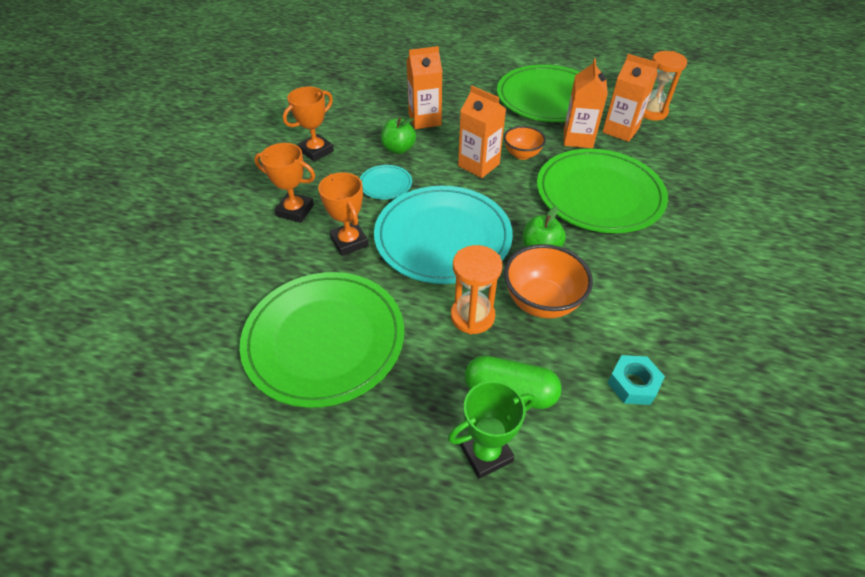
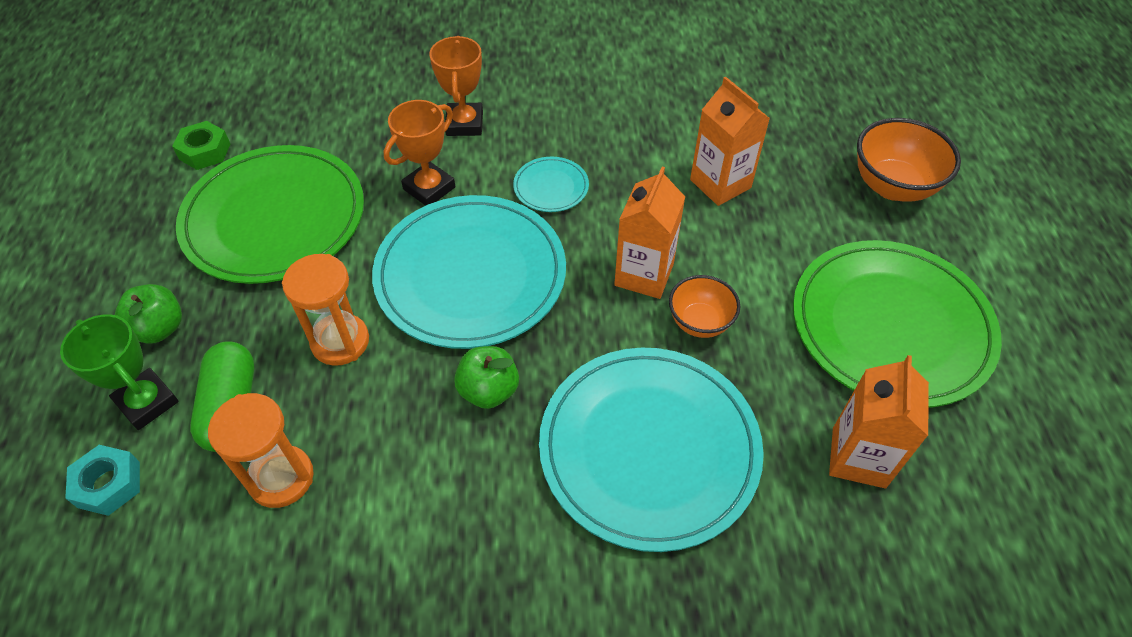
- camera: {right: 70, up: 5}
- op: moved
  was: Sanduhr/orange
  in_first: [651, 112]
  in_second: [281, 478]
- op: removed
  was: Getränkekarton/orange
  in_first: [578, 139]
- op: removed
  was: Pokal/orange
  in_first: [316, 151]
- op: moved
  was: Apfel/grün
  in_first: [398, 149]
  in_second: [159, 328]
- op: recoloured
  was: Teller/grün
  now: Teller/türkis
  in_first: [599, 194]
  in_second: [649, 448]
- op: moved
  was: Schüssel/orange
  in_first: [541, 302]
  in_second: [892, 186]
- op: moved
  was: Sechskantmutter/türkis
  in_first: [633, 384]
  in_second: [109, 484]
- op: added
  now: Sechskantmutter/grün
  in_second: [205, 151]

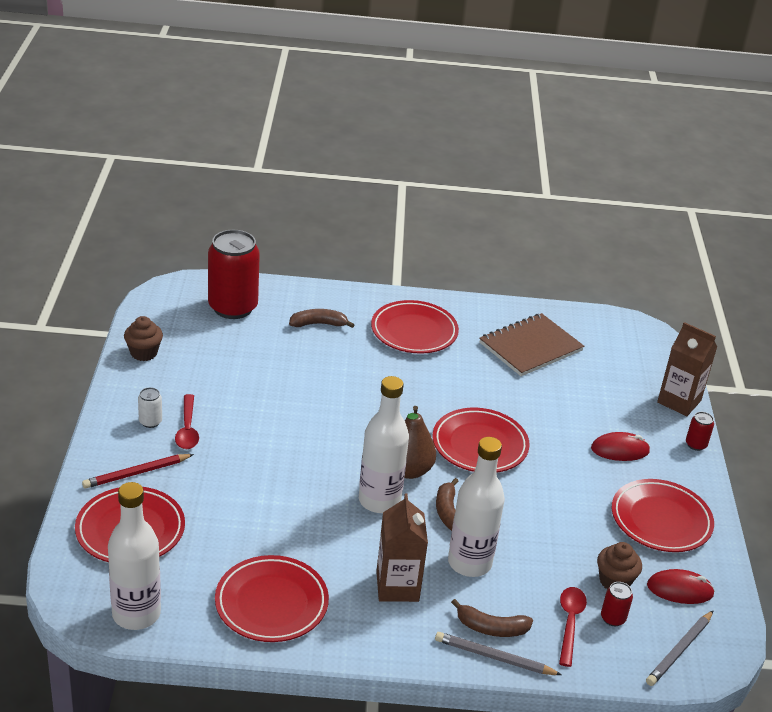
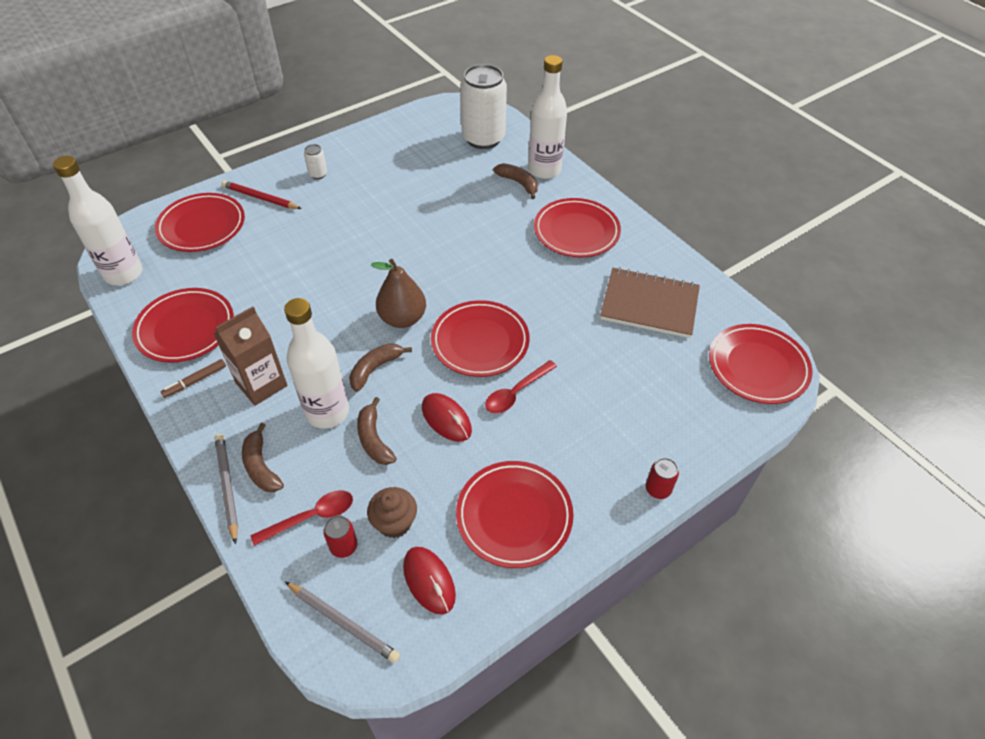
- camera: {right: 55, up: 15}
- op: recoloured
  was: Dose/rot
  now: Dose/weiß
  in_first: [233, 307]
  in_second: [483, 138]
- op: removed
  was: Muffin/braun
  in_first: [144, 353]
- op: removed
  was: Getränkekarton/braun
  in_first: [679, 401]
- op: moved
  was: Flasche/weiß
  in_first: [379, 501]
  in_second: [544, 170]
- op: moved
  was: Löffel/rot
  in_first: [187, 429]
  in_second: [516, 392]
- op: moved
  was: Computermaus/rot
  in_first: [620, 450]
  in_second: [446, 419]
- op: turned
  was: Bleistift/grau
  in_first: [679, 650]
  in_second: [343, 622]
  clockwise: -150
- op: added
  now: Teller/rot
  in_second: [757, 367]
- op: added
  now: Filzstift/braun
  in_second: [195, 381]
- op: added
  now: Banane/braun
  in_second: [374, 439]

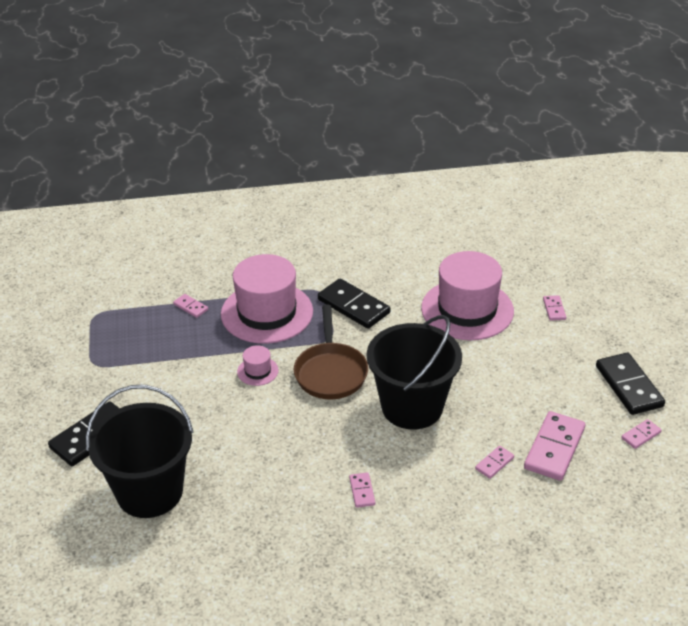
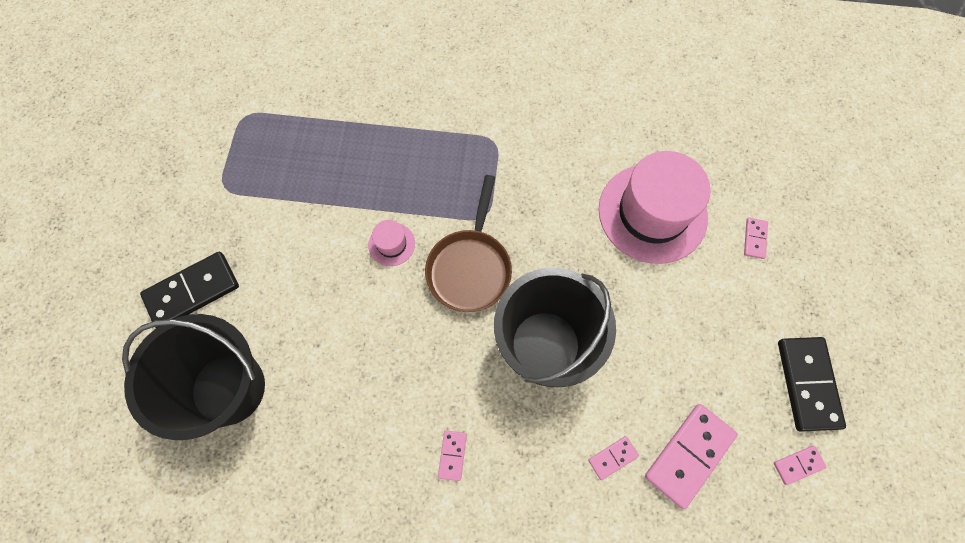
- camera: {right: 15, up: 30}
- op: removed
  was: Hut/rosa
  in_first: [267, 313]
- op: removed
  was: Dominostein/schwarz
  in_first: [353, 306]
- op: removed
  was: Dominostein/rosa
  in_first: [191, 307]

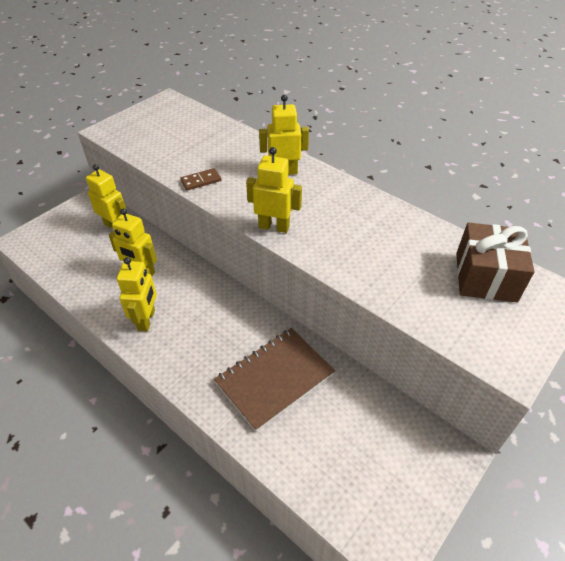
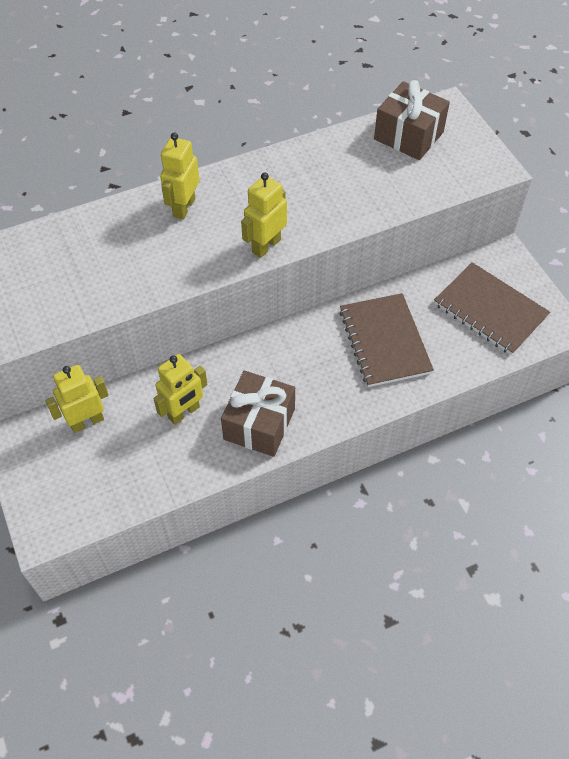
- camera: {right: -65, up: 10}
- op: removed
  was: Dominostein/braun
  in_first: [201, 181]
- op: replaced
  was: Roboter/gelb
  now: Geschenk/braun
  in_first: [147, 320]
  in_second: [259, 424]
- op: added
  now: Notizbuch/braun
  in_second: [490, 310]

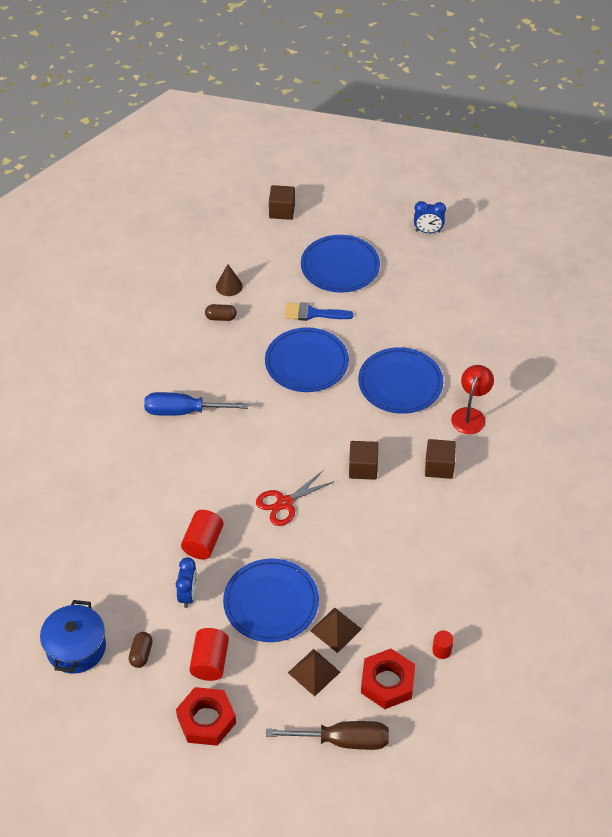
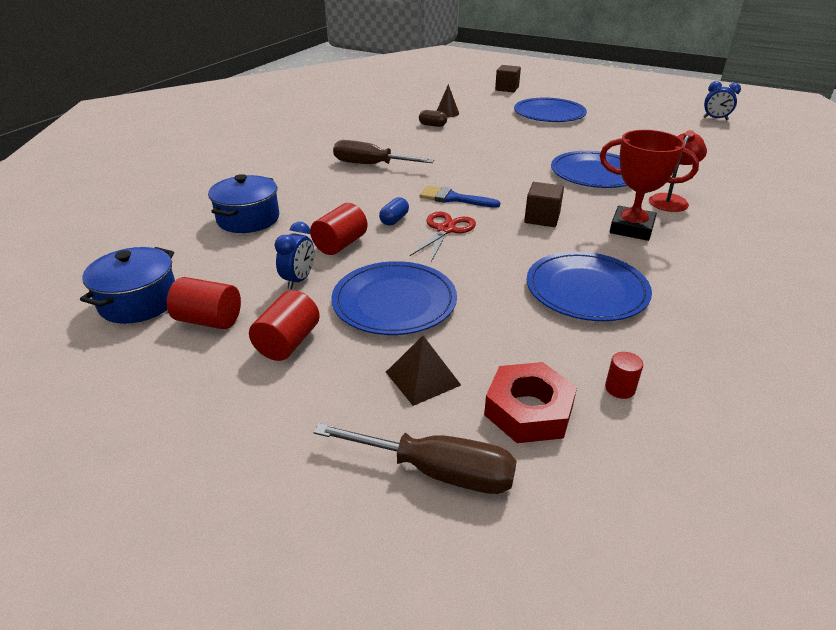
- camera: {right: 15, up: -15}
- op: moved
  was: Wecker/blau
  in_first: [428, 231]
  in_second: [715, 119]
- op: moved
  was: Pinsel/blau
  in_first: [313, 313]
  in_second: [453, 198]
- op: moved
  was: Teller/blau
  in_first: [306, 362]
  in_second: [586, 290]
- op: recoloured
  was: Schraubenzieher/blau
  now: Schraubenzieher/braun
  in_first: [183, 411]
  in_second: [371, 165]
- op: replaced
  was: Kubus/braun
  now: Pokal/rot
  in_first: [439, 467]
  in_second: [631, 228]
- op: turned
  was: Schere/rot
  in_first: [285, 503]
  in_second: [445, 230]
  clockwise: 135
- op: removed
  was: Pyramide/braun
  in_first: [336, 630]
- op: replaced
  was: Kapsel/braun
  now: Vollzylinder/rot
  in_first: [141, 654]
  in_second: [209, 320]
- op: removed
  was: Sechskantmutter/rot
  in_first: [206, 720]
- op: added
  now: Kochtopf/blau
  in_second: [248, 219]
- op: added
  now: Kapsel/blau
  in_second: [394, 220]

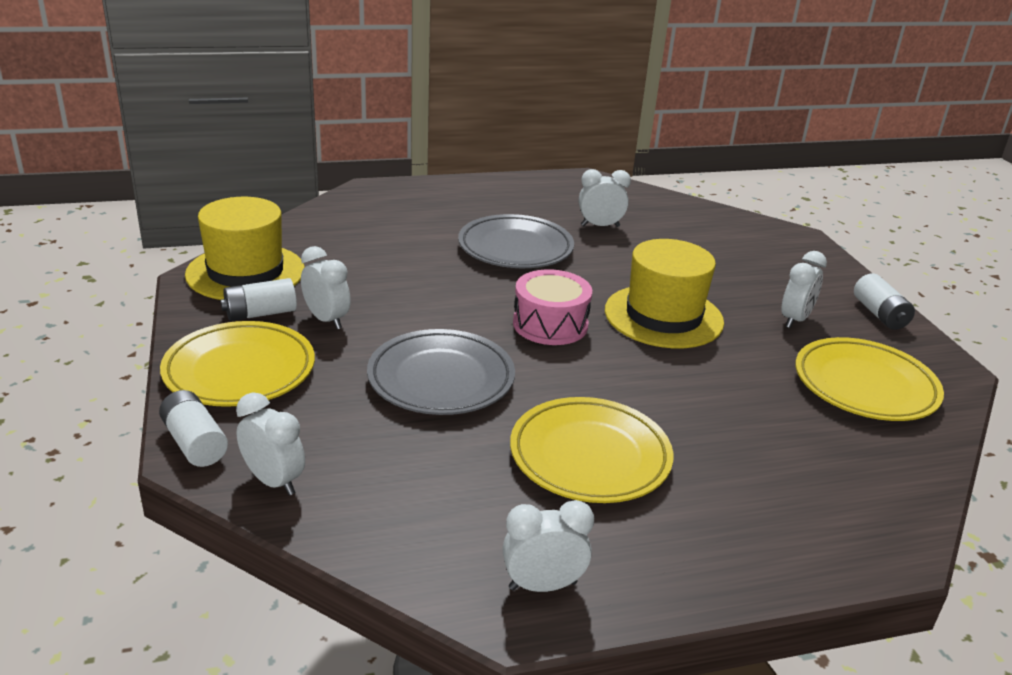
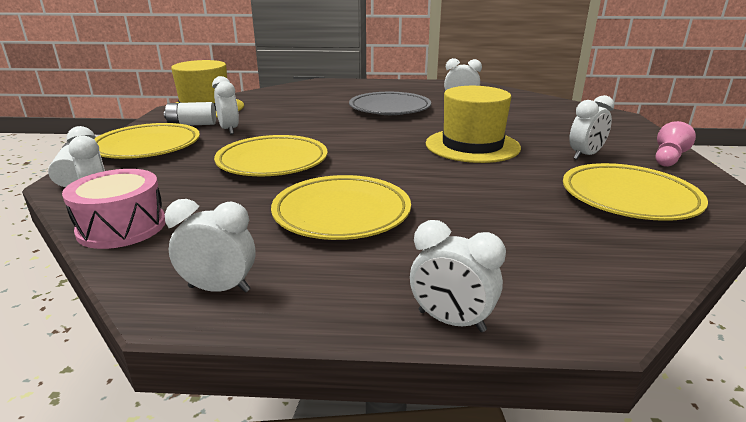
- camera: {right: 20, up: -5}
- op: moved
  was: Trommel/rosa
  in_first: [550, 324]
  in_second: [122, 227]
- op: replaced
  was: Batterie/weiß
  now: Bauer/rosa
  in_first: [879, 314]
  in_second: [668, 158]
- op: recoloured
  was: Teller/grau
  now: Teller/gelb
  in_first: [441, 379]
  in_second: [272, 162]
- op: added
  now: Wecker/weiß
  in_second: [451, 321]

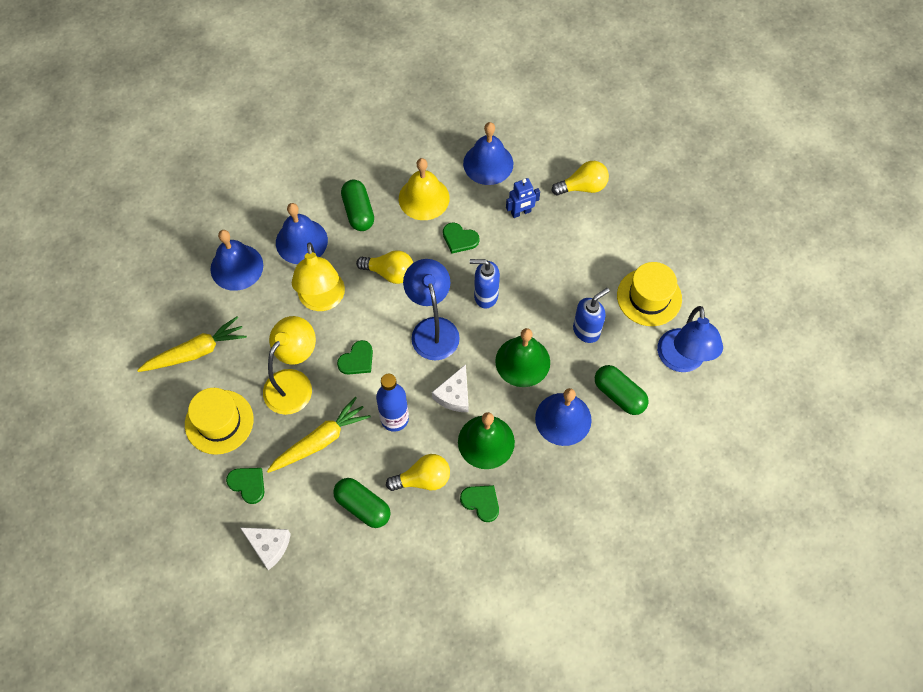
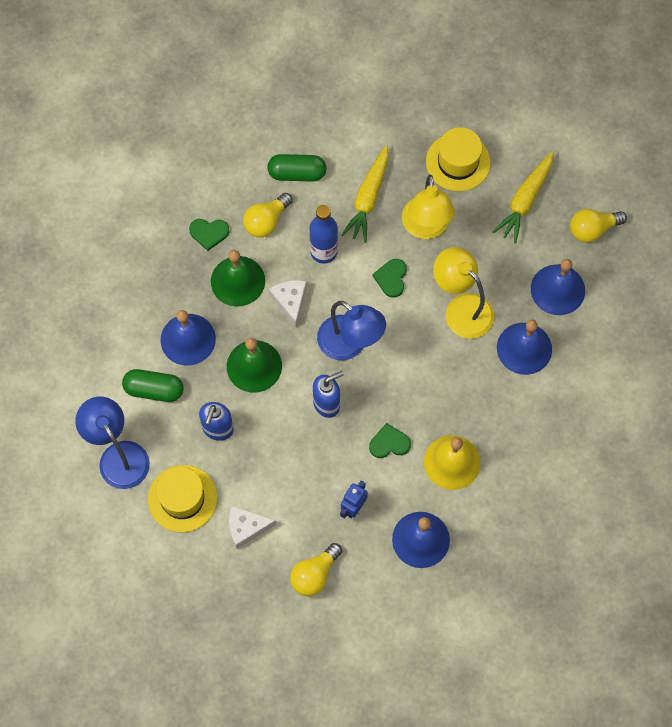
- camera: {right: 145, up: 5}
- op: removed
  was: Kapsel/grün
  in_first: [358, 212]
- op: moved
  was: Glühbirne/gelb
  in_first: [390, 273]
  in_second: [592, 229]
- op: removed
  was: Herz/grün
  in_first: [248, 484]
- op: moved
  was: Käse/weiß
  in_first: [269, 546]
  in_second: [246, 528]

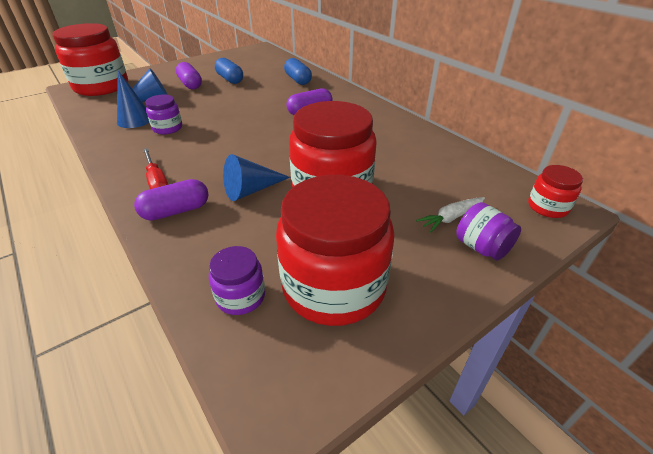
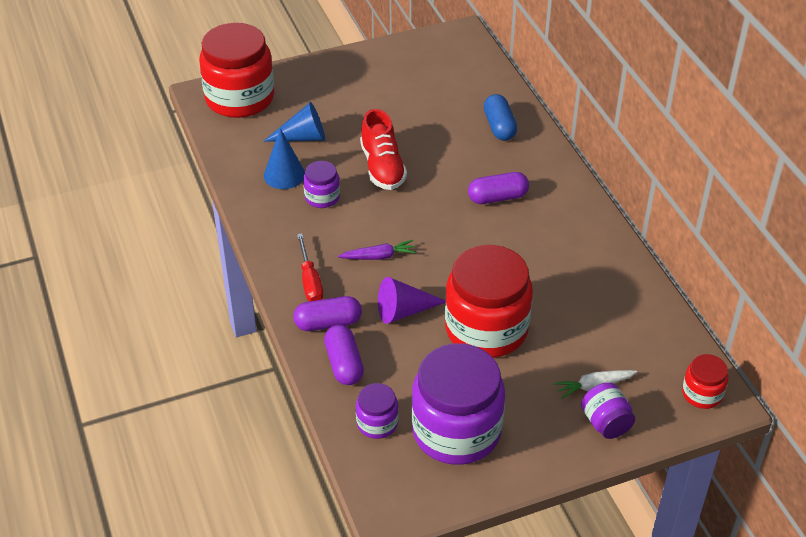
- camera: {right: 15, up: 5}
- op: removed
  was: Kapsel/blau
  in_first: [230, 79]
- op: moved
  was: Kapsel/lila
  in_first: [190, 84]
  in_second: [344, 364]
- op: recoloured
  was: Kegel/blau
  now: Kegel/lila
  in_first: [251, 190]
  in_second: [404, 311]
- op: recoloured
  was: Einmachglas/rot
  now: Einmachglas/lila
  in_first: [334, 286]
  in_second: [456, 431]
- op: added
  now: Schuh/rot
  in_second: [382, 167]
- op: added
  now: Karotte/lila
  in_second: [378, 256]

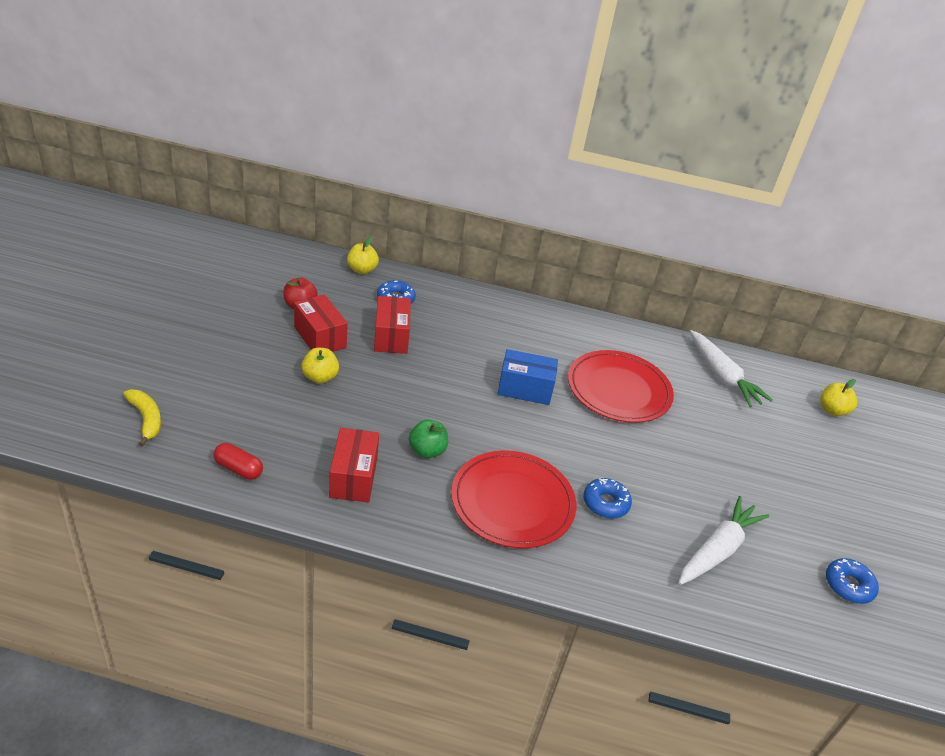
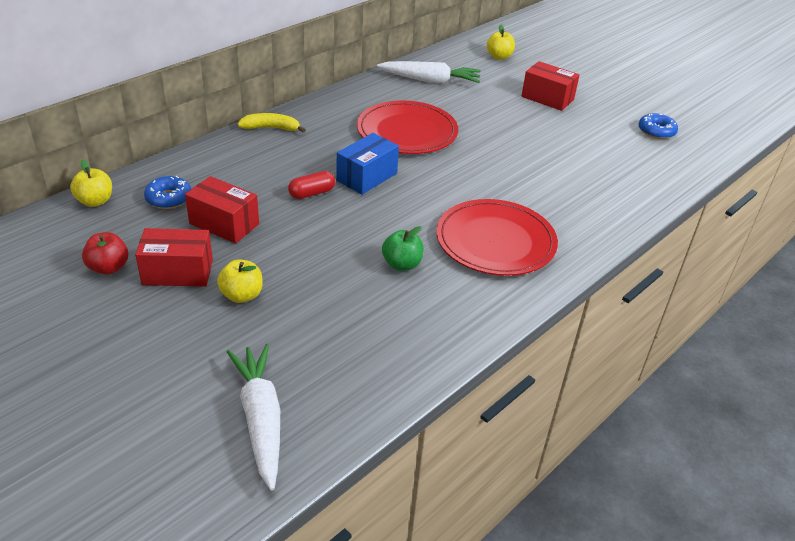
- camera: {right: -55, up: 0}
- op: moved
  was: Banane/gelb
  in_first: [146, 419]
  in_second: [271, 128]
- op: moved
  was: Schachtel/rot
  in_first: [353, 477]
  in_second: [547, 98]
- op: moved
  was: Kapsel/rot
  in_first: [238, 469]
  in_second: [312, 193]
- op: removed
  was: Donut/blau
  in_first: [605, 503]
- op: moved
  was: Karotte/weiß
  in_first: [717, 549]
  in_second: [260, 419]

